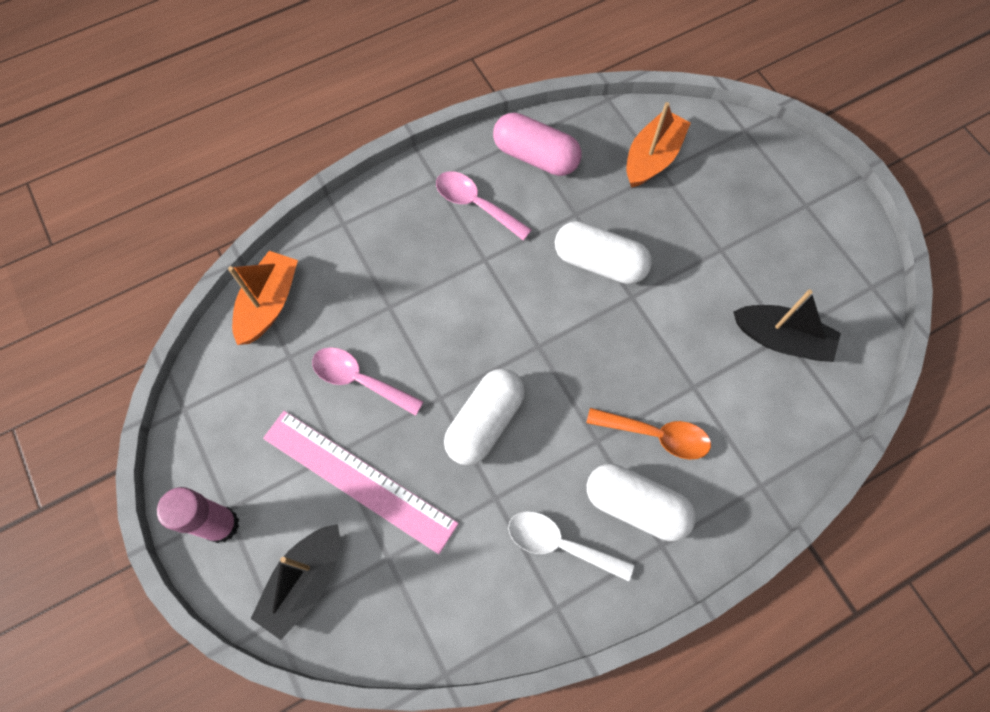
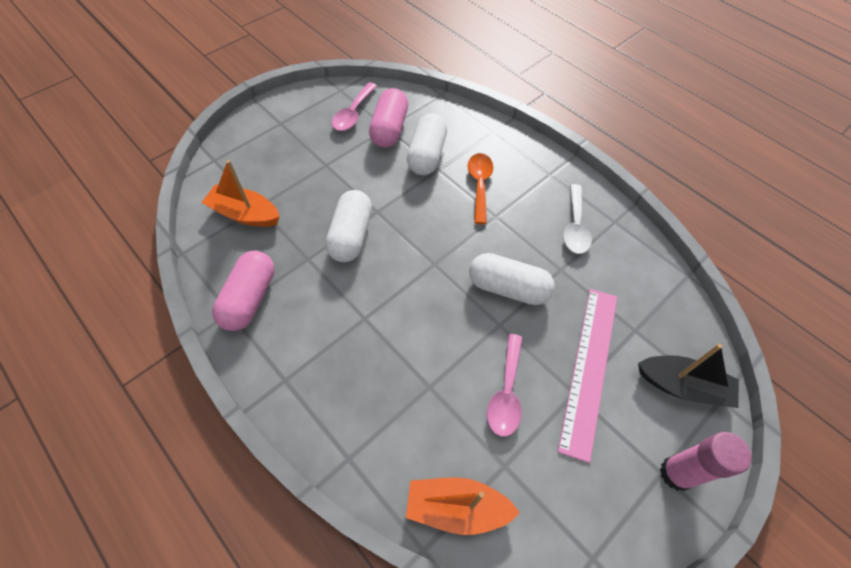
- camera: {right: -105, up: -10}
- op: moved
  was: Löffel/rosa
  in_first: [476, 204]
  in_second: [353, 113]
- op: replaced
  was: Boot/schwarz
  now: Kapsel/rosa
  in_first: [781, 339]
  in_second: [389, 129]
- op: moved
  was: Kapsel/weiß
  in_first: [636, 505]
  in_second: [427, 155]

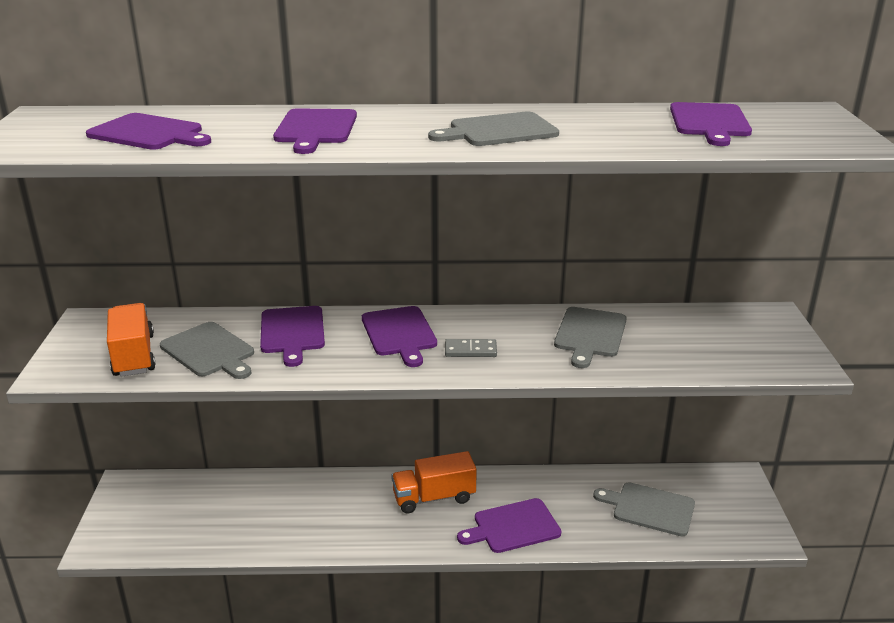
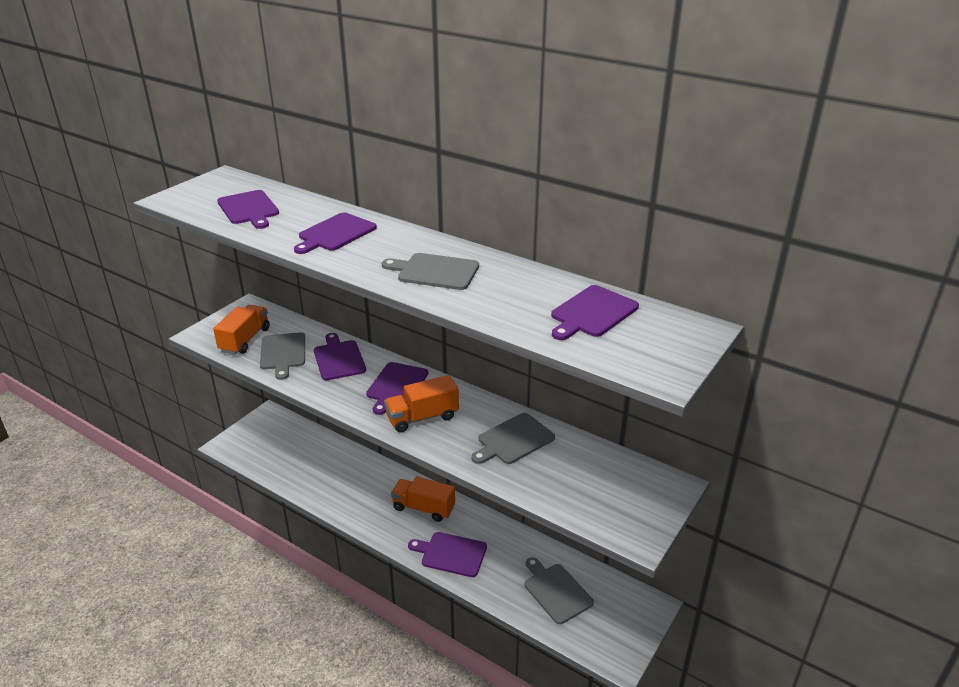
- camera: {right: 35, up: 5}
- op: turned
  was: Schneidebrett/lila
  in_first: [292, 332]
  in_second: [339, 359]
  clockwise: 135
- op: replaced
  was: Dominostein/grau
  now: Lastwagen/orange
  in_first: [470, 350]
  in_second: [422, 417]

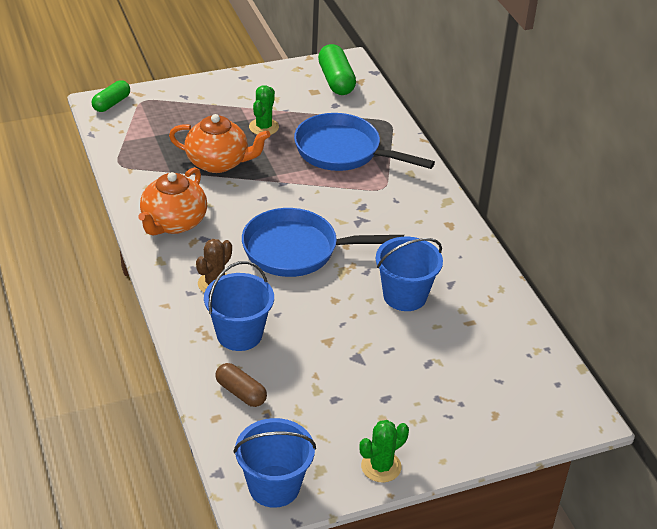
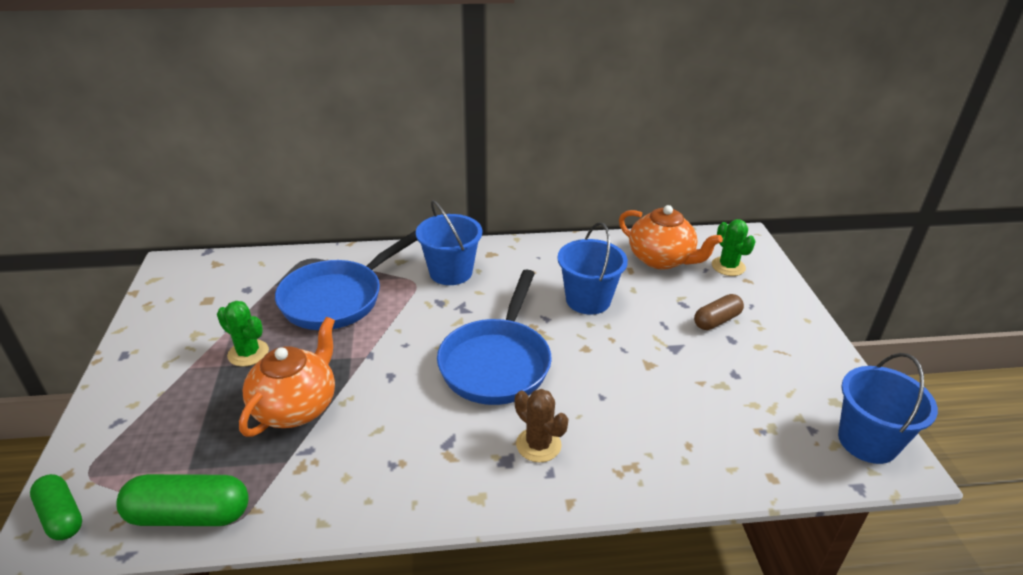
- camera: {right: -75, up: -5}
- op: moved
  was: Kapsel/grün
  in_first: [336, 81]
  in_second: [189, 514]
- op: moved
  was: Teekanne/orange
  in_first: [173, 223]
  in_second: [661, 259]
- op: moved
  was: Eimer/blau
  in_first: [239, 334]
  in_second: [451, 272]
- op: moved
  was: Kapsel/braun
  in_first: [241, 392]
  in_second: [717, 320]
- op: moved
  was: Kaktus/grün
  in_first: [381, 466]
  in_second: [728, 266]

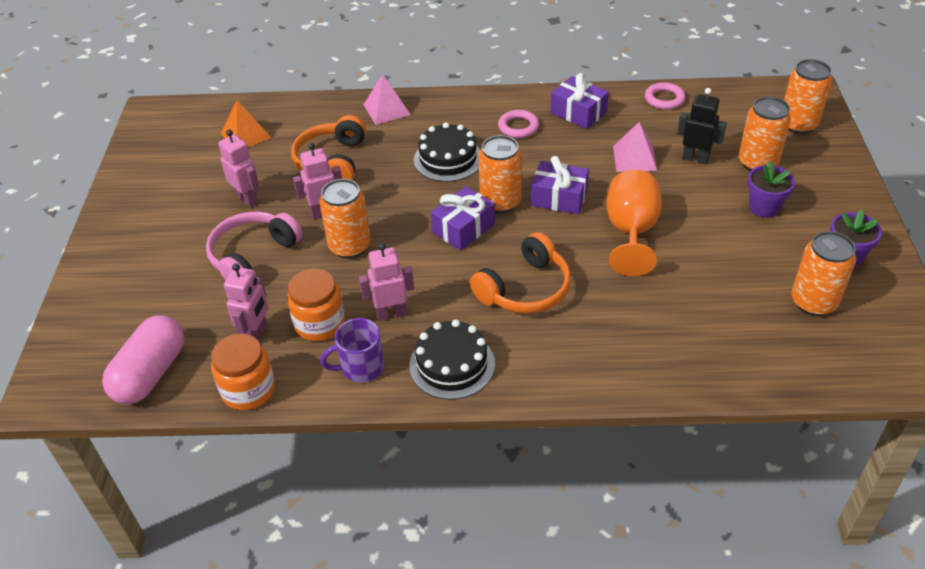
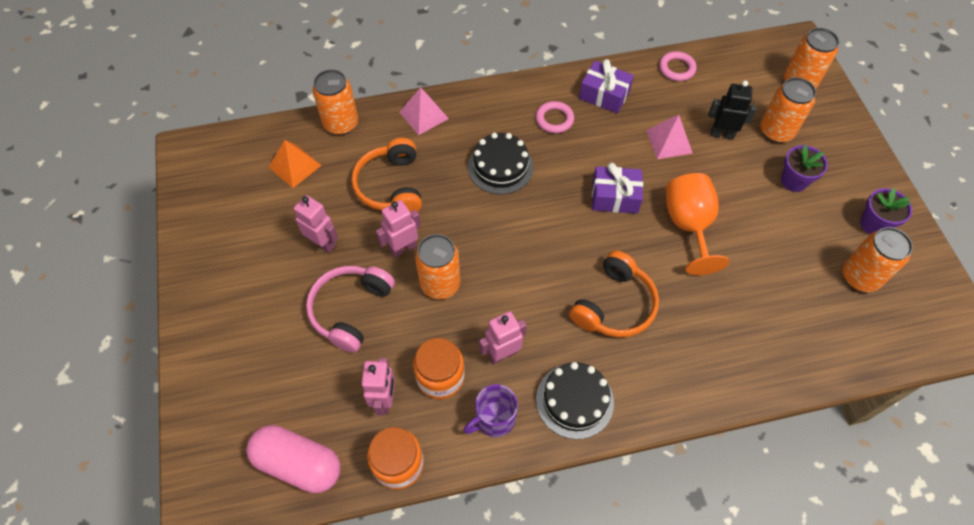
- camera: {right: -15, up: 15}
- op: moved
  was: Dose/orange
  in_first: [500, 202]
  in_second: [341, 124]
- op: removed
  was: Geschenk/lila
  in_first: [463, 228]
- op: turned
  was: Kapsel/rosa
  in_first: [150, 373]
  in_second: [298, 464]
  clockwise: -75

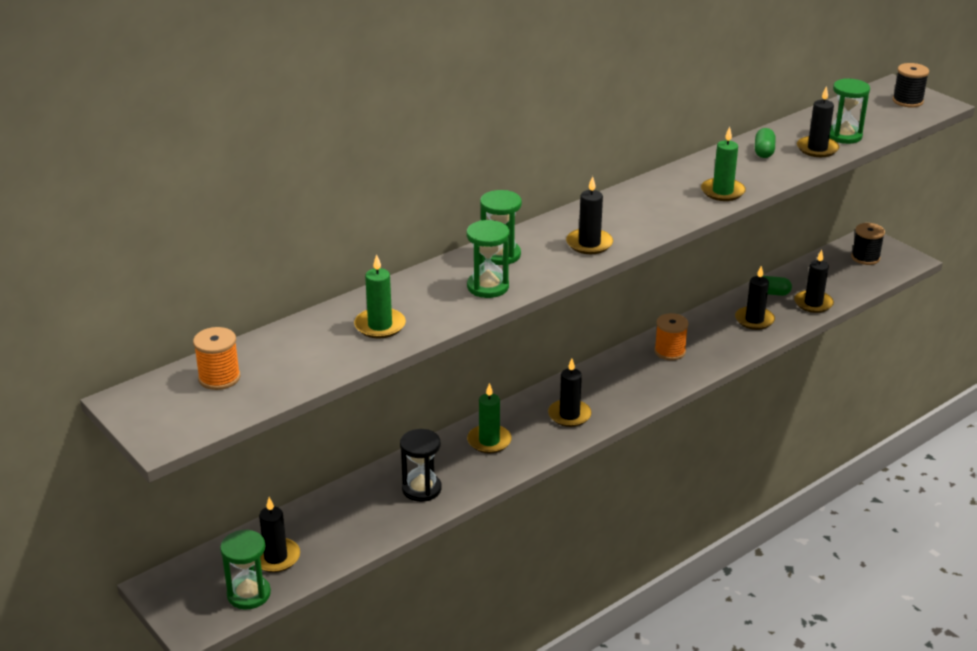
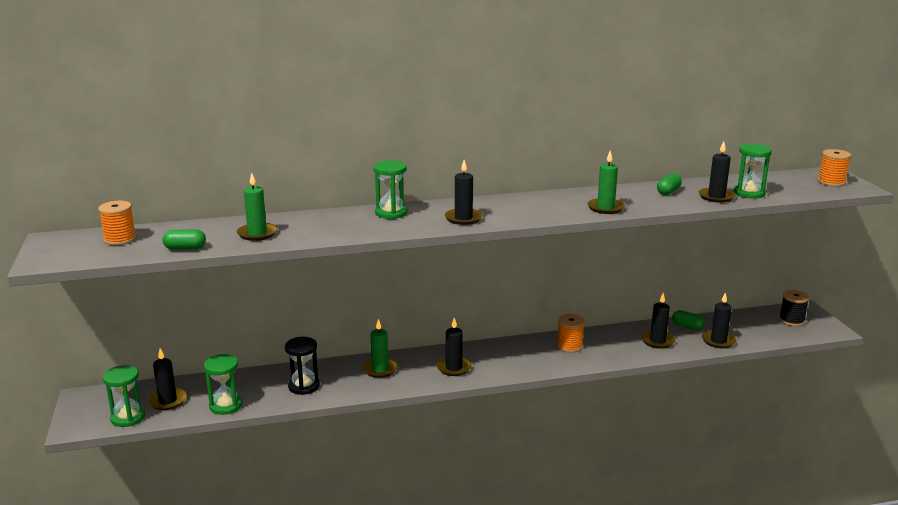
- camera: {right: 25, up: -10}
- op: recoloured
  was: Garnrolle/schwarz
  now: Garnrolle/orange
  in_first: [907, 101]
  in_second: [831, 182]
- op: moved
  was: Sanduhr/grün
  in_first: [488, 287]
  in_second: [226, 405]
- op: added
  now: Kapsel/grün
  in_second: [185, 248]

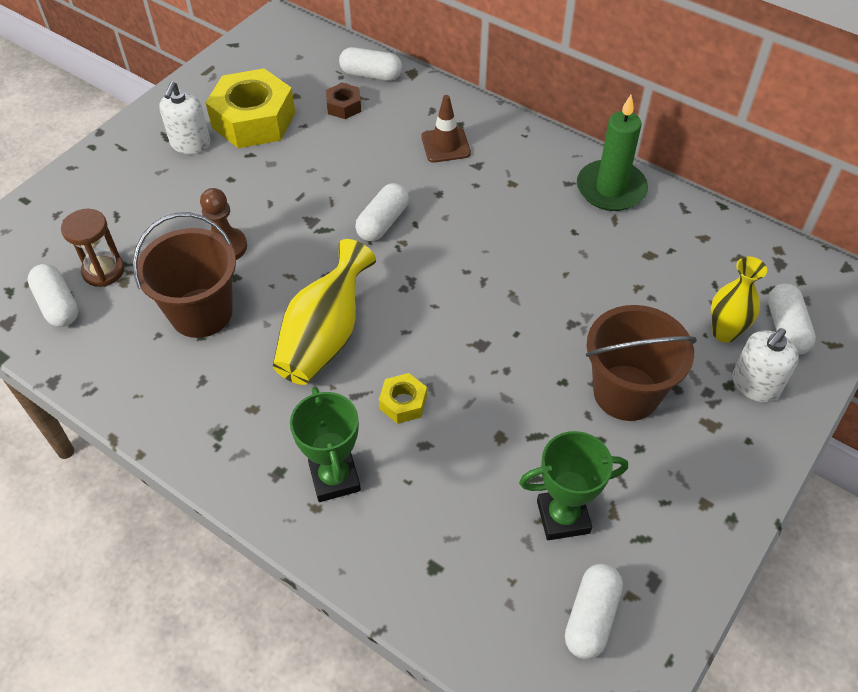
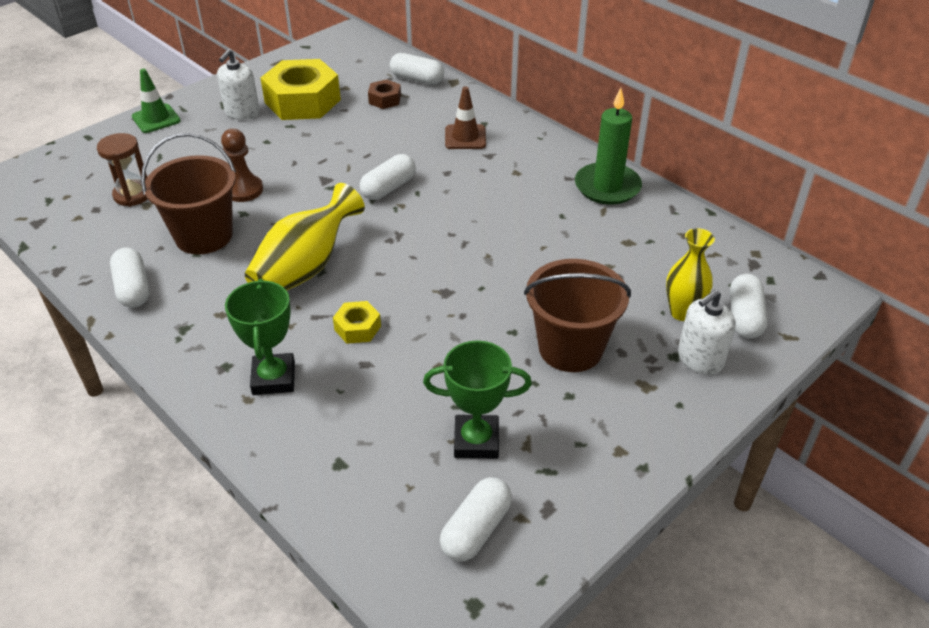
- camera: {right: 10, up: -10}
- op: moved
  was: Kapsel/weiß
  in_first: [58, 305]
  in_second: [133, 288]
- op: added
  now: Leitkegel/grün
  in_second: [156, 119]

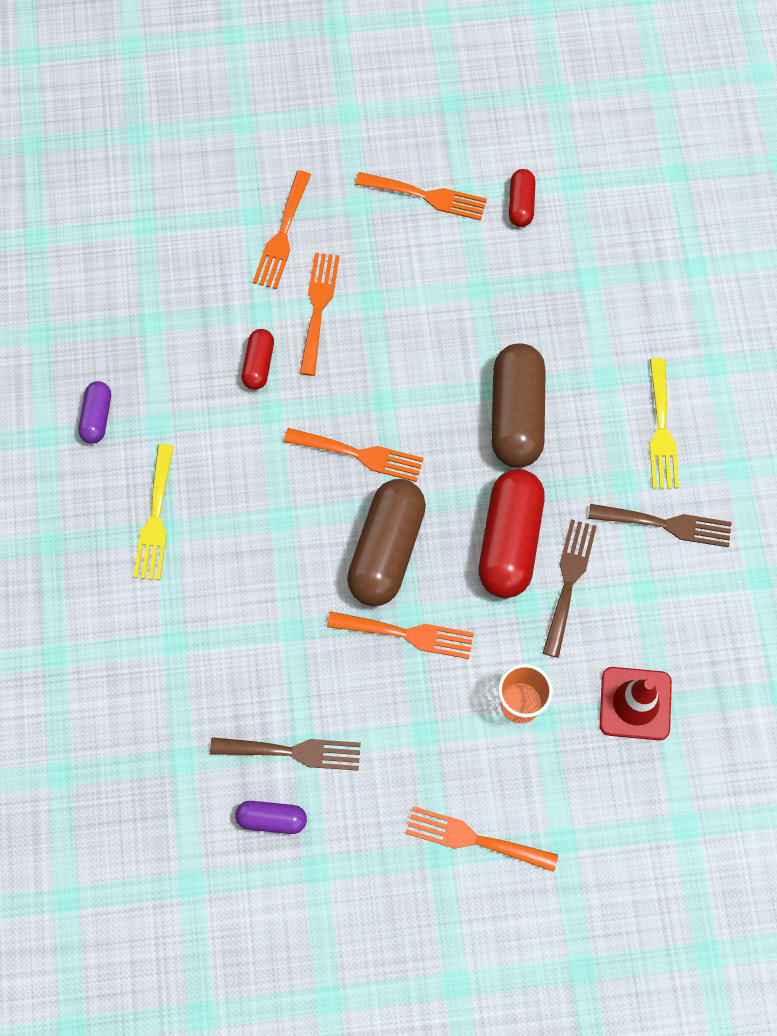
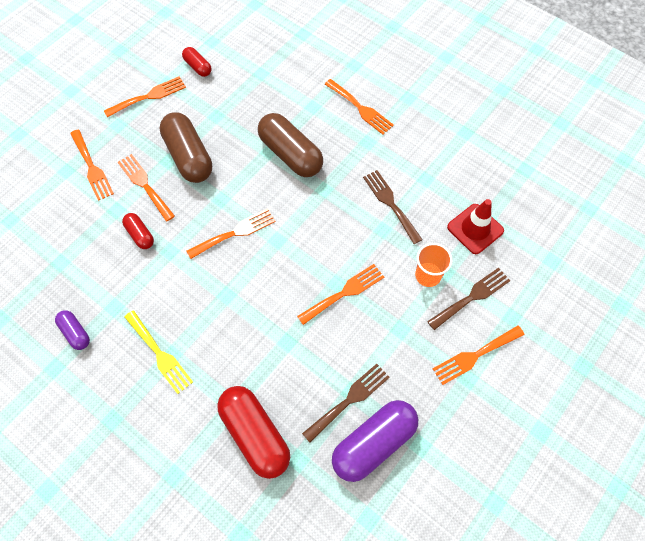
- camera: {right: -45, up: -5}
- op: recoloured
  was: Gabel/gelb
  now: Gabel/orange
  in_first: [661, 430]
  in_second: [360, 108]
- op: moved
  was: Kapsel/rot
  in_first: [509, 541]
  in_second: [255, 434]
- op: moved
  was: Kapsel/braun
  in_first: [386, 550]
  in_second: [188, 156]
- op: moved
  was: Gabel/braun
  in_first: [666, 524]
  in_second: [471, 297]
- op: resized
  was: Kapsel/lila
  in_first: [272, 819]
  in_second: [373, 443]
  ratio: 1.98

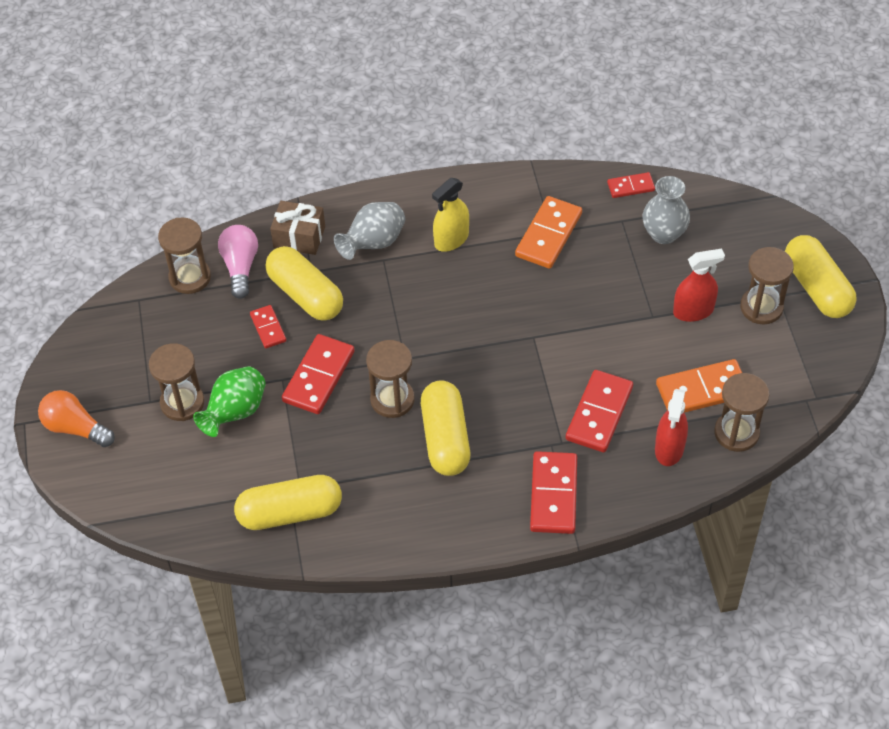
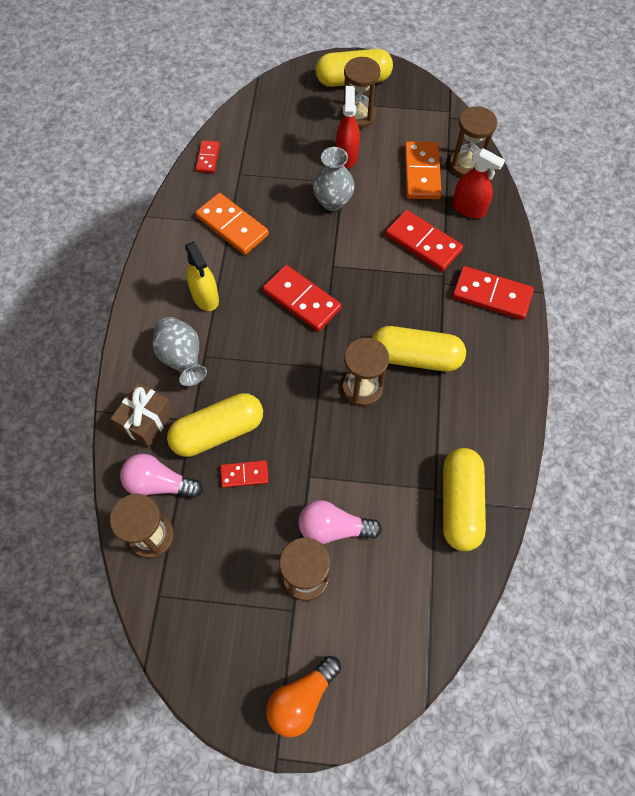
- camera: {right: -75, up: 10}
- op: moved
  was: Vase/grau
  in_first: [663, 234]
  in_second: [333, 202]
- op: moved
  was: Dominostein/rot
  in_first: [319, 376]
  in_second: [302, 300]
- op: replaced
  was: Vase/grün
  now: Glühbirne/rosa
  in_first: [235, 412]
  in_second: [333, 528]

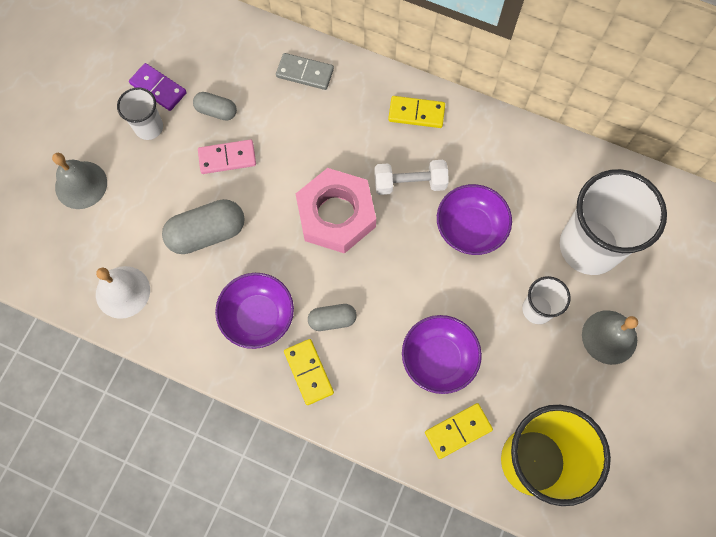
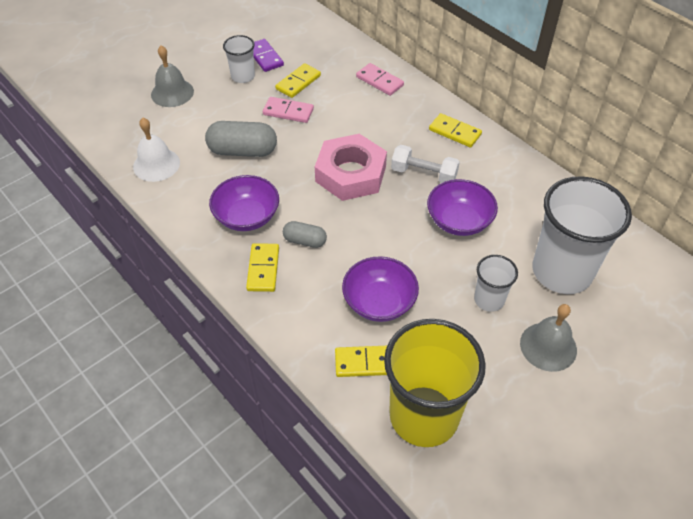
- camera: {right: 25, up: -20}
- op: recoloured
  was: Dominostein/grau
  now: Dominostein/rosa
  in_first: [305, 73]
  in_second: [379, 81]
- op: replaced
  was: Kapsel/grau
  now: Dominostein/gelb
  in_first: [216, 111]
  in_second: [298, 82]

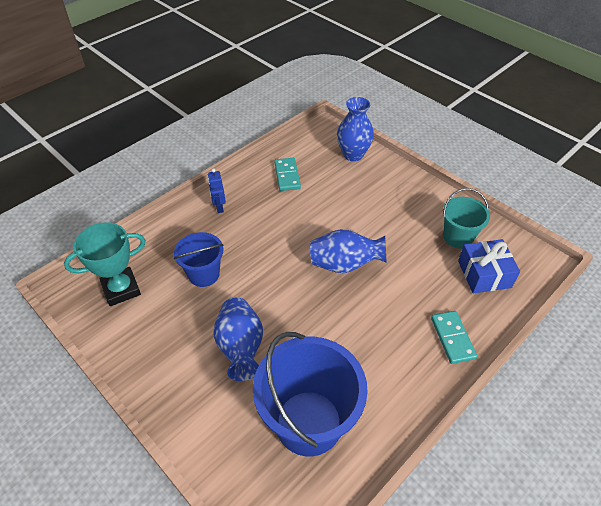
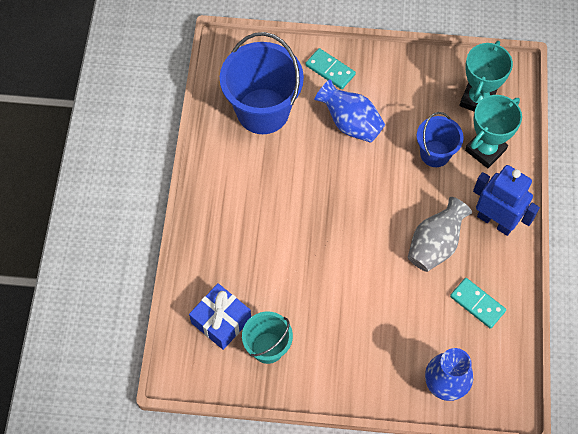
- camera: {right: 140, up: 15}
- op: resized
  was: Roboter/blau
  in_first: [219, 207]
  in_second: [495, 221]
  ratio: 1.96
- op: removed
  was: Vase/blau
  in_first: [344, 264]
- op: moved
  was: Dominostein/türkis
  in_first: [452, 338]
  in_second: [330, 70]
- op: added
  now: Pokal/türkis
  in_second: [485, 150]
- op: added
  now: Vase/grau
  in_second: [435, 245]

